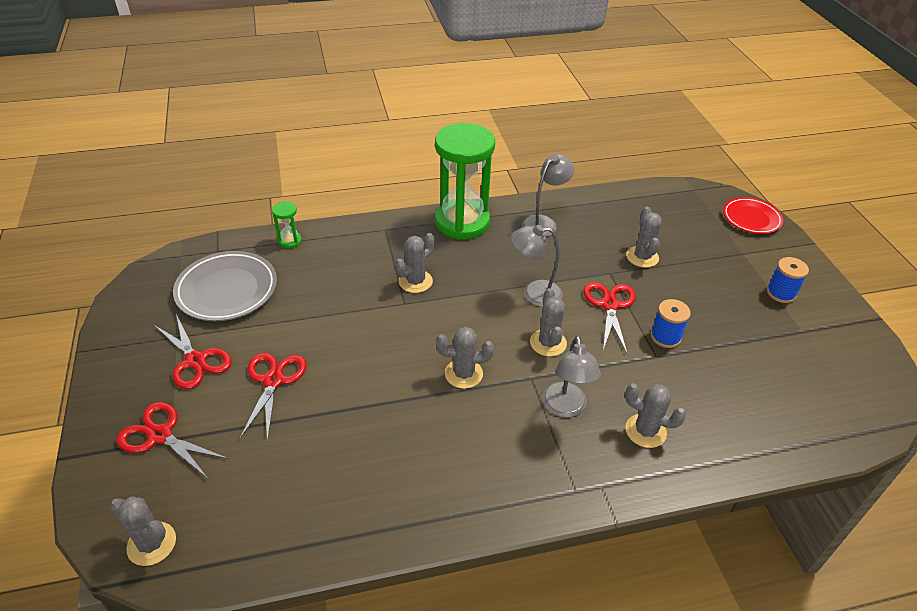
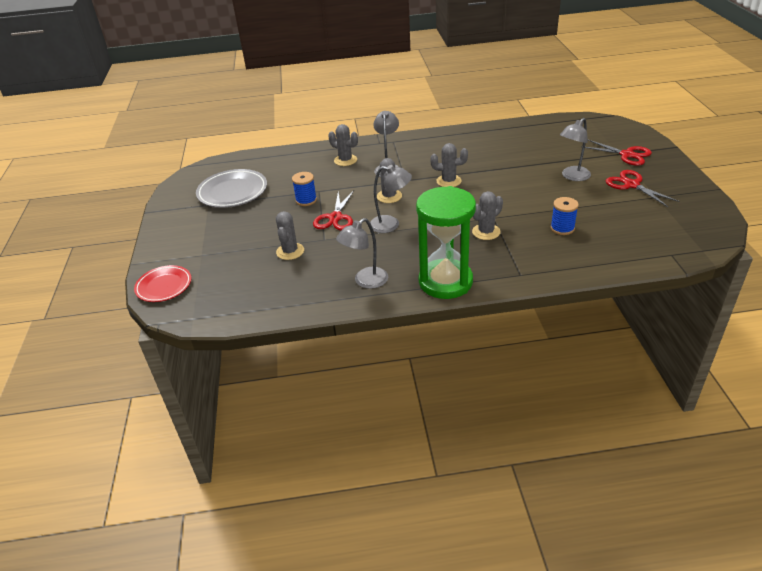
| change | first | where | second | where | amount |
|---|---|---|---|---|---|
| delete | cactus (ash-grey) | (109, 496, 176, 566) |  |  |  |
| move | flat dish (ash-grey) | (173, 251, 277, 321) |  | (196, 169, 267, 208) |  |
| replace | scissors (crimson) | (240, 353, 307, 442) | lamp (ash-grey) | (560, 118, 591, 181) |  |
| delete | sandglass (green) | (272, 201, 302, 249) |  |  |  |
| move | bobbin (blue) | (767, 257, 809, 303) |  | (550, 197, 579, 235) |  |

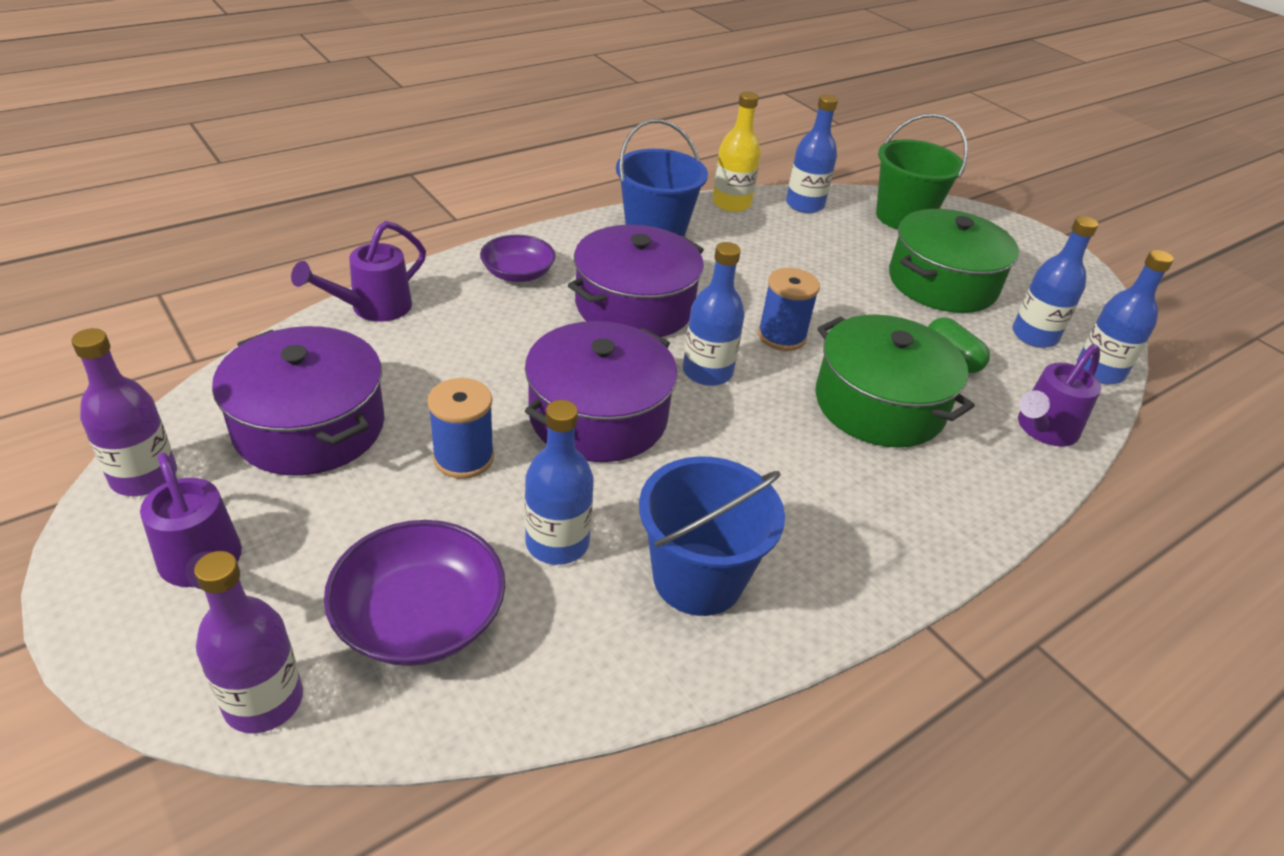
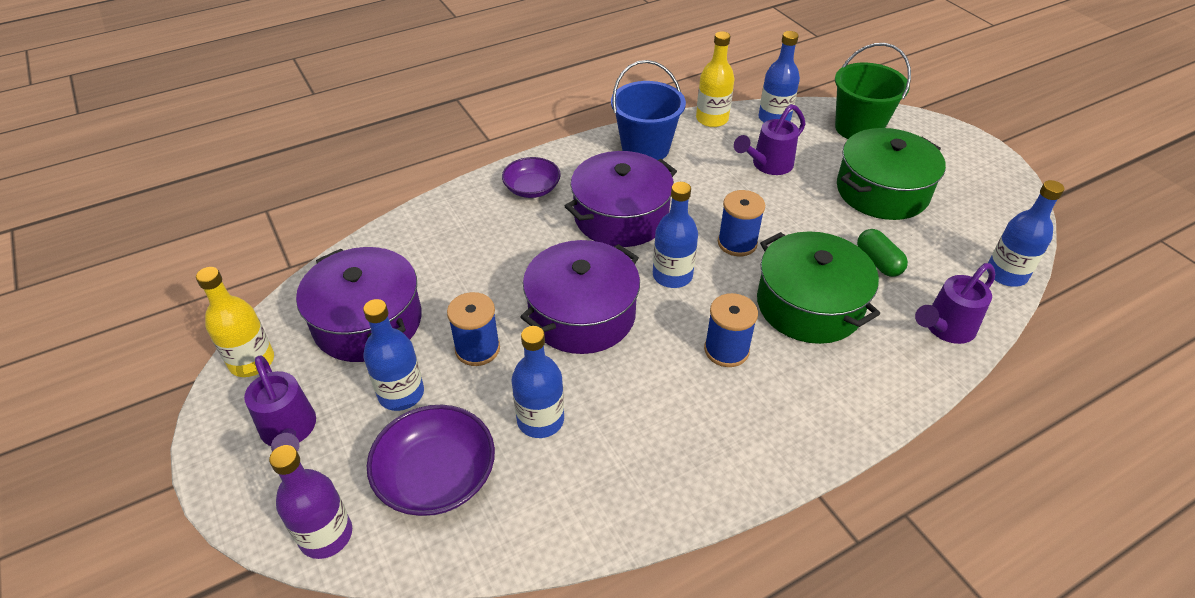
| change | first | where | second | where | amount |
|---|---|---|---|---|---|
| recolor | drink bottle (royal purple) | (71, 328, 177, 496) | drink bottle (golden) | (196, 267, 274, 377) |  |
| move | watering pot (royal purple) | (291, 221, 426, 322) |  | (734, 104, 805, 175) |  |
| delete | bucket (blue) | (639, 456, 785, 616) |  |  |  |
| move | drink bottle (blue) | (1013, 216, 1098, 348) |  | (363, 299, 424, 411) |  |
| insert |  |  | bobbin (blue) | (704, 293, 758, 367) |  |

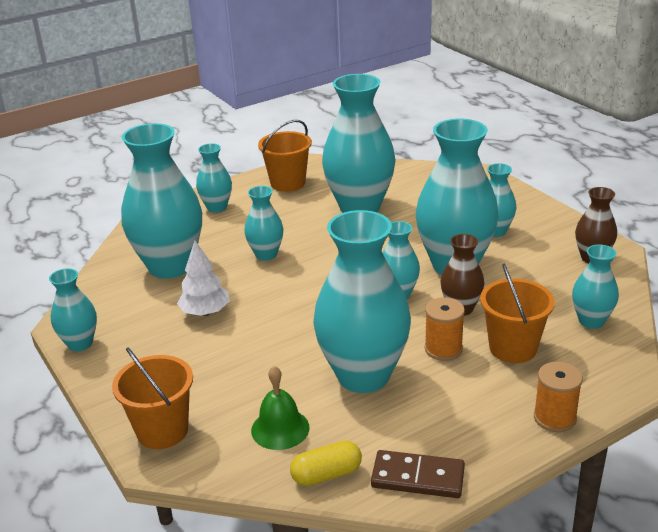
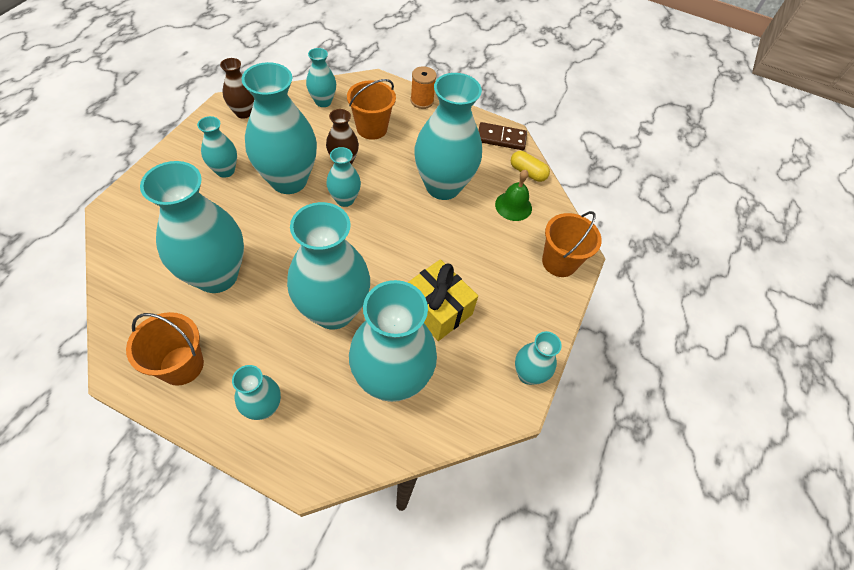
| change | first | where | second | where | amount |
|---|---|---|---|---|---|
| replace | toy tree (pure white) | (177, 241, 229, 316) | wrapped gift (golden) | (407, 259, 478, 341) |  |
| resize | vase (turquoise) | (244, 186, 283, 261) |  | (287, 202, 370, 329) | x1.99 |
| rotate | domino (brown) | (371, 450, 465, 498) |  | (478, 122, 527, 150) | 60 degrees counterclockwise |
| delete | bobbin (bright orange) | (425, 297, 465, 361) |  |  |  |

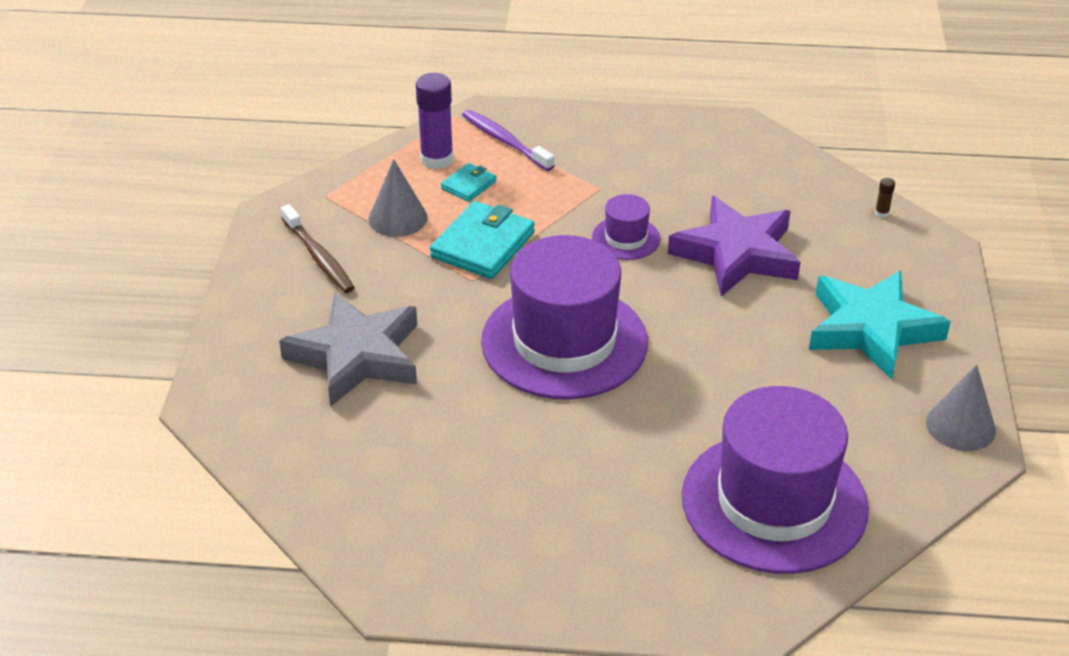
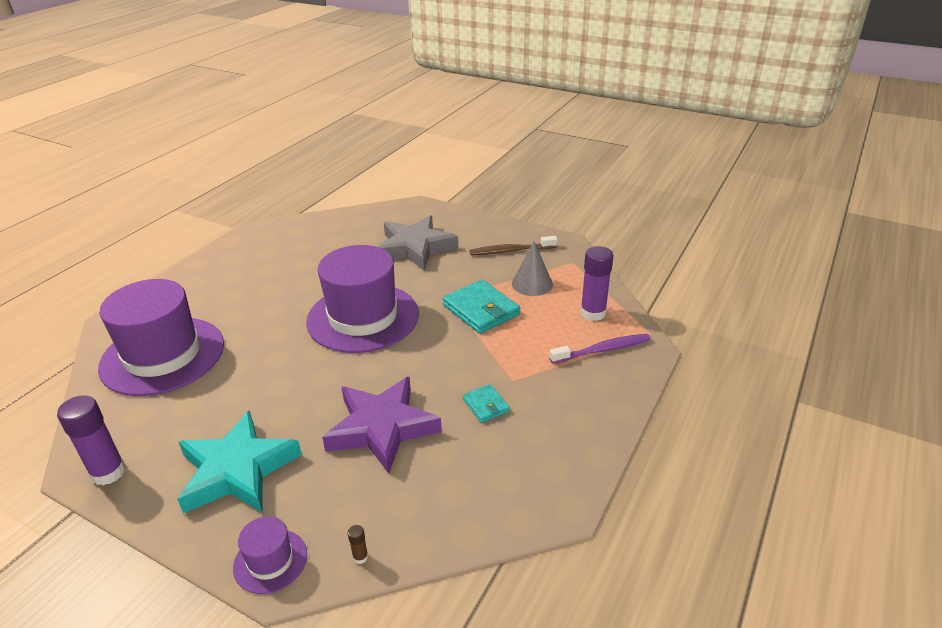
| change | first | where | second | where | amount |
|---|---|---|---|---|---|
| move | card wallet (turquoise) | (441, 163, 497, 202) |  | (463, 384, 510, 423) |  |
| move | hat (royal purple) | (592, 194, 661, 260) |  | (233, 516, 307, 594) |  |
| replace | solid cone (ash-grey) | (926, 365, 996, 451) | glue stick (royal purple) | (57, 395, 126, 486) |  |

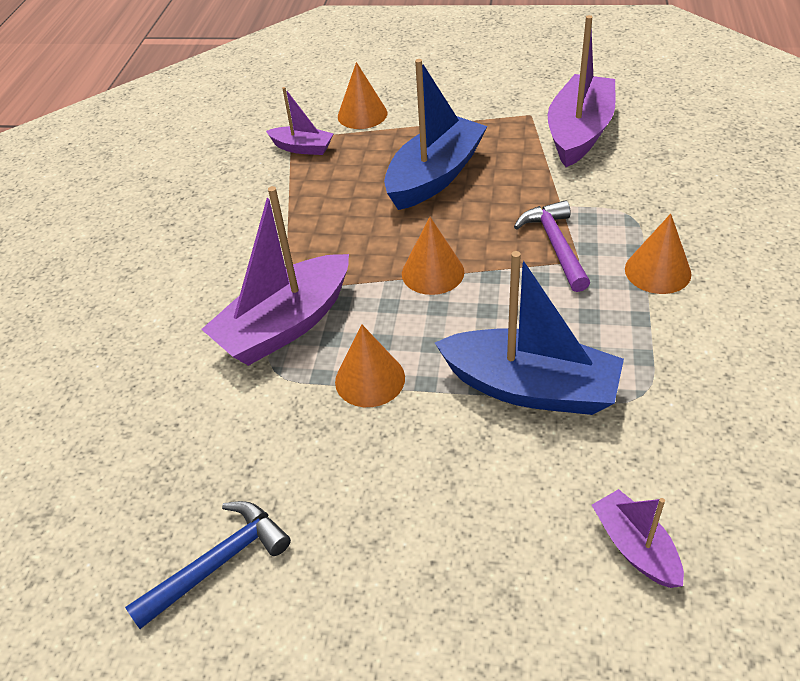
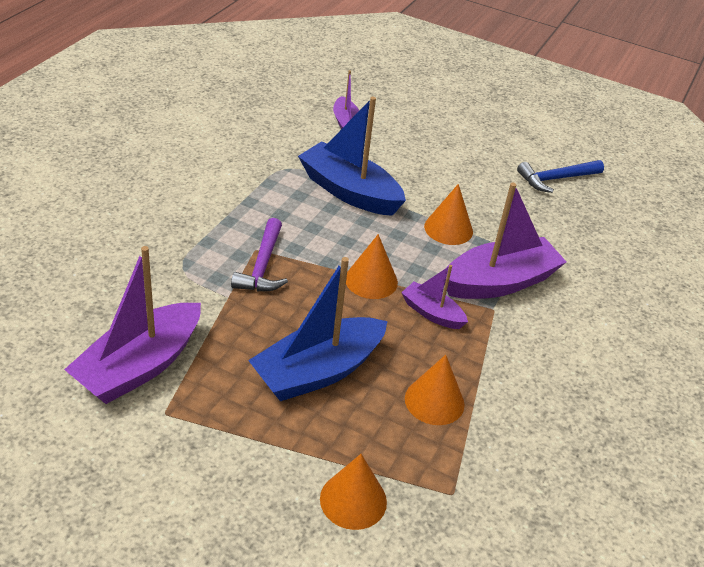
| change | first | where | second | where | amount |
|---|---|---|---|---|---|
| move | toy boat (royal purple) | (266, 87, 333, 155) |  | (401, 265, 468, 329) |  |
| move | solid cone (bright orange) | (625, 214, 692, 294) |  | (405, 355, 465, 425) |  |

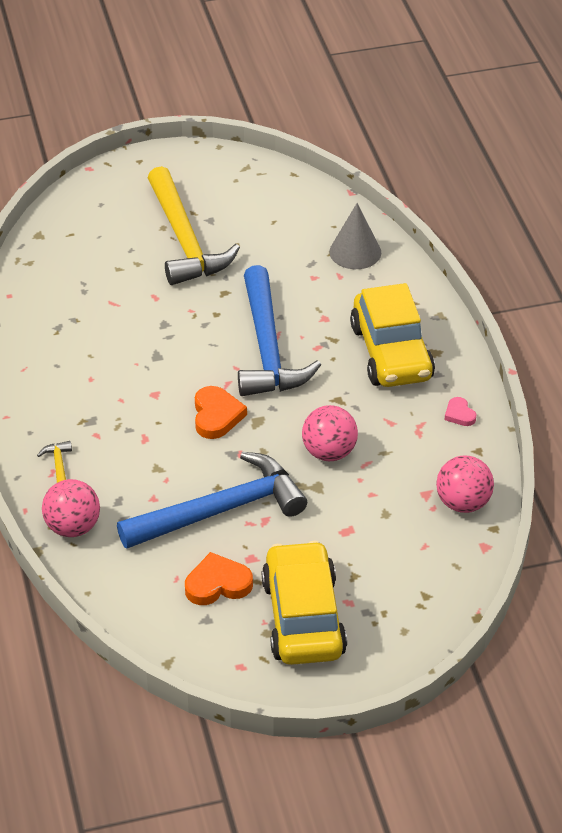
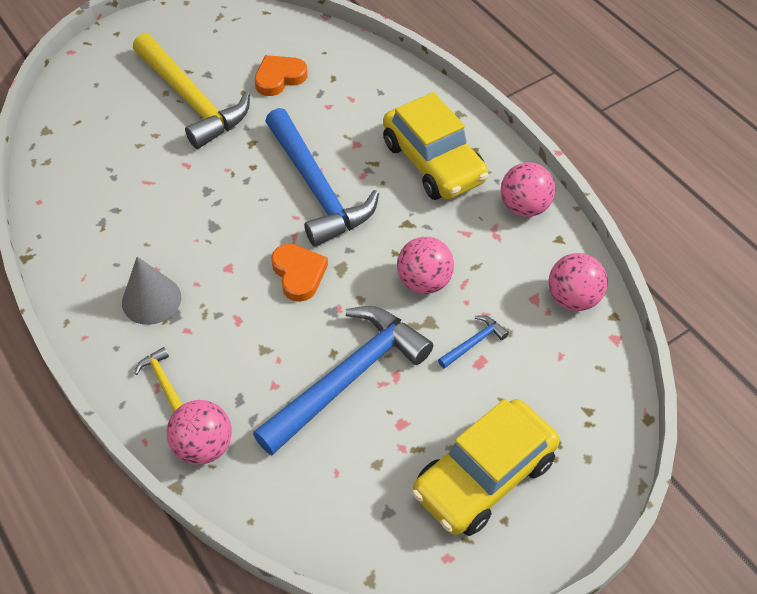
| change | first | where | second | where | amount |
|---|---|---|---|---|---|
| move | love heart (bright orange) | (185, 552, 253, 605) |  | (255, 55, 308, 96) |  |
| rotate | toy car (golden) | (262, 541, 347, 665) |  | (412, 399, 560, 536) | 105 degrees counterclockwise |
| move | solid cone (ash-grey) | (329, 203, 381, 269) |  | (122, 257, 181, 325) |  |
| replace | love heart (rosy) | (445, 397, 477, 426) | ball (rosy) | (501, 162, 555, 217) |  |
| insert |  |  | hammer (blue) | (438, 315, 509, 369) |  |

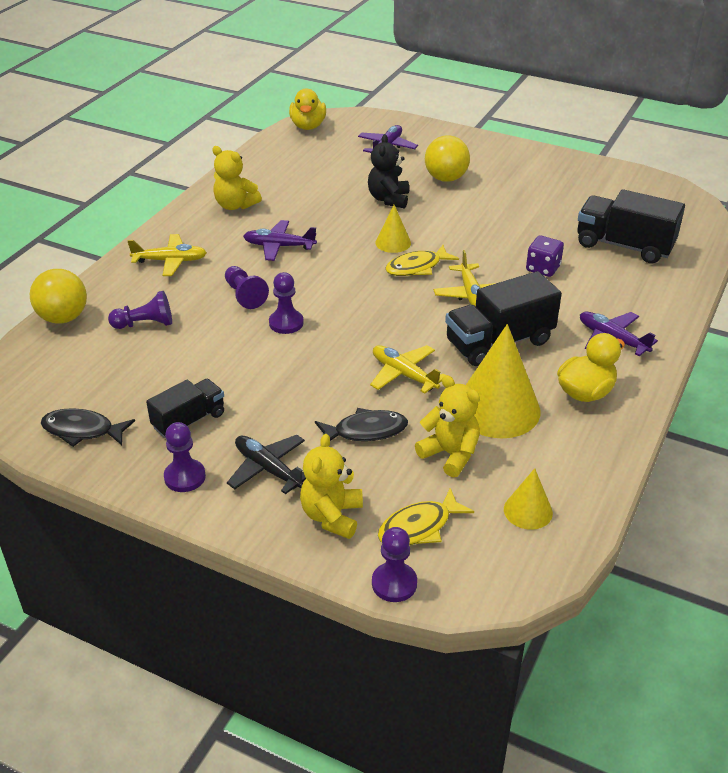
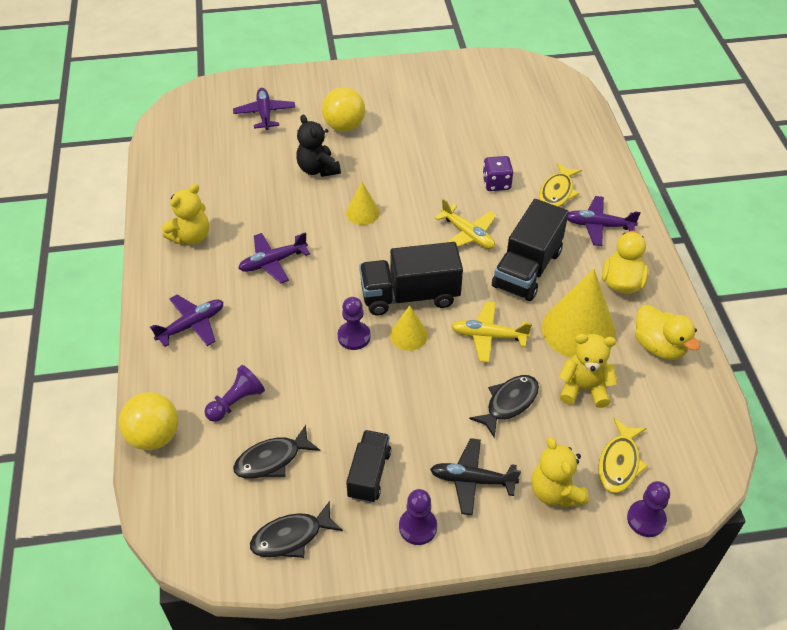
| change | first | where | second | where | amount |
|---|---|---|---|---|---|
| recolor | aeroplane (golden) | (128, 234, 207, 276) | aeroplane (royal purple) | (150, 295, 223, 347) |  |
| rotate | teddy (golden) | (212, 146, 262, 210) |  | (162, 184, 209, 245) | 45 degrees counterclockwise |
| delete | chess pawn (royal purple) | (225, 266, 269, 309) |  |  |  |
| move | rubber duck (golden) | (289, 88, 326, 130) |  | (635, 305, 700, 360) |  |
| move | fish figure (golden) | (385, 245, 459, 276) |  | (539, 162, 582, 207) |  |
| move | solid cone (golden) | (504, 468, 553, 530) |  | (390, 305, 428, 351) |  |
| move | truck (jet-black) | (577, 189, 685, 264) |  | (359, 242, 463, 315) |  |
| insert |  |  | fish figure (jet-black) | (233, 425, 320, 479) |  |

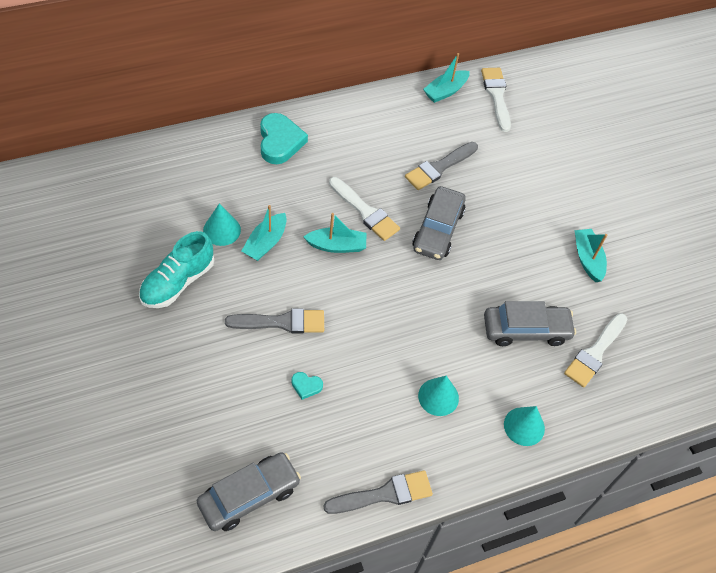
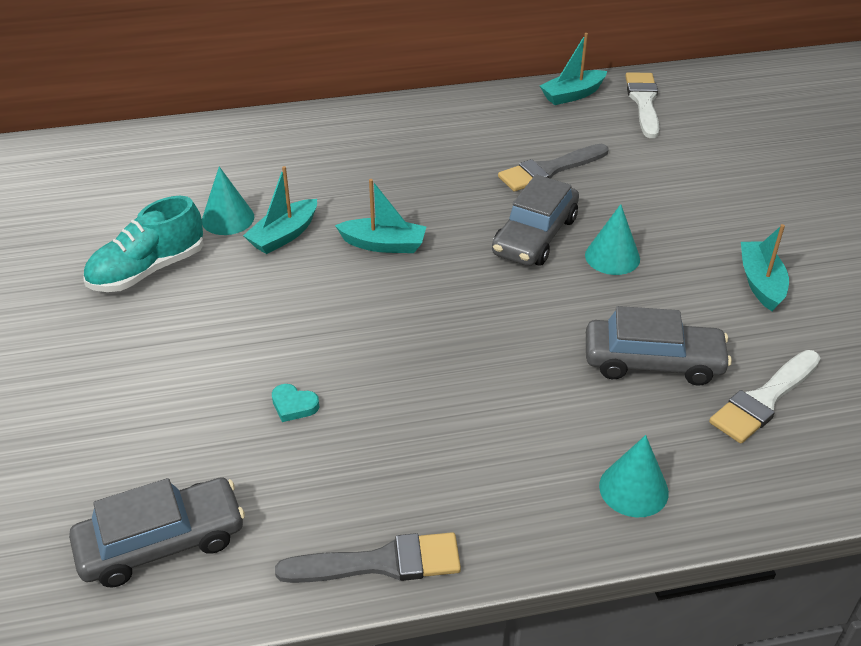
| change | first | where | second | where | amount |
|---|---|---|---|---|---|
| delete | paint brush (ash-grey) | (225, 309, 324, 333) |  |  |  |
| delete | love heart (turquoise) | (260, 113, 308, 164) |  |  |  |
| delete | paint brush (pure white) | (329, 177, 400, 241) |  |  |  |
| move | solid cone (turquoise) | (418, 376, 459, 416) |  | (585, 204, 640, 275) |  |

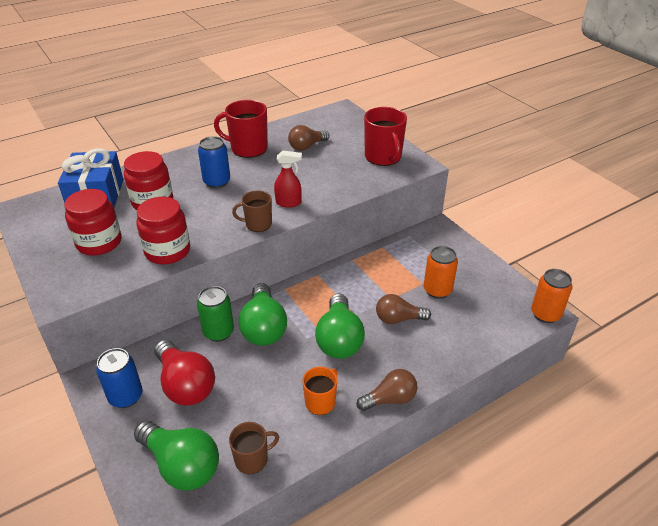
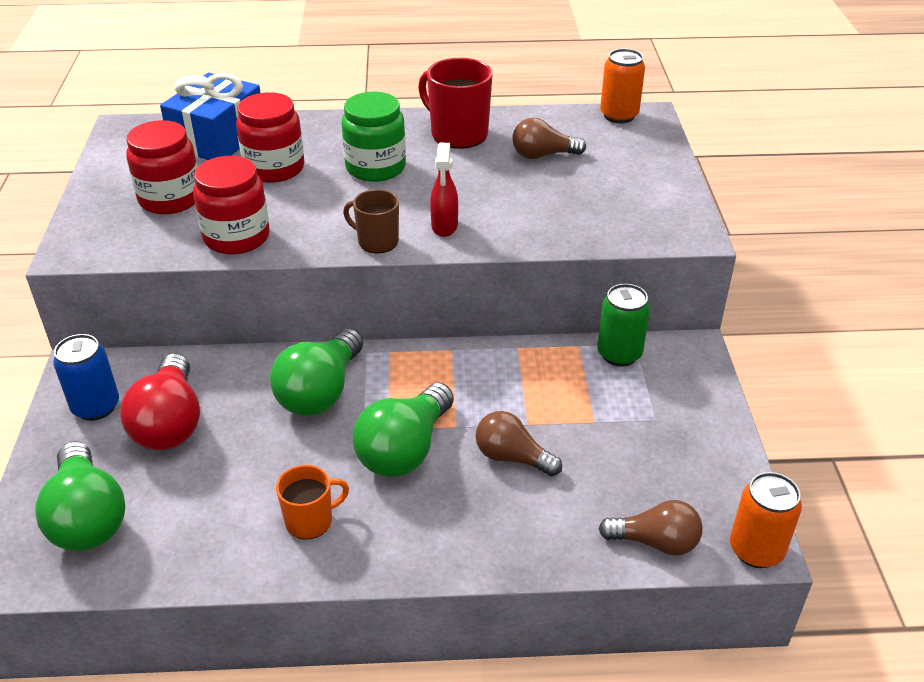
| change | first | where | second | where | amount |
|---|---|---|---|---|---|
| move | tin (green) | (197, 286, 234, 342) |  | (597, 284, 650, 367) |  |
| replace | tin (blue) | (198, 136, 230, 188) | jar (green) | (342, 92, 406, 182) |  |
| delete | coffee mug (brown) | (229, 422, 279, 474) |  |  |  |
| rotate | sprayer (crimson) | (274, 150, 302, 207) |  | (430, 143, 458, 237) | 60 degrees clockwise |
| move | light bulb (brown) | (357, 369, 417, 411) |  | (599, 500, 703, 556) |  |
| delete | coffee mug (crimson) | (364, 107, 407, 166) |  |  |  |
| move | tin (bright orange) | (424, 246, 458, 299) |  | (600, 49, 645, 123) |  |

